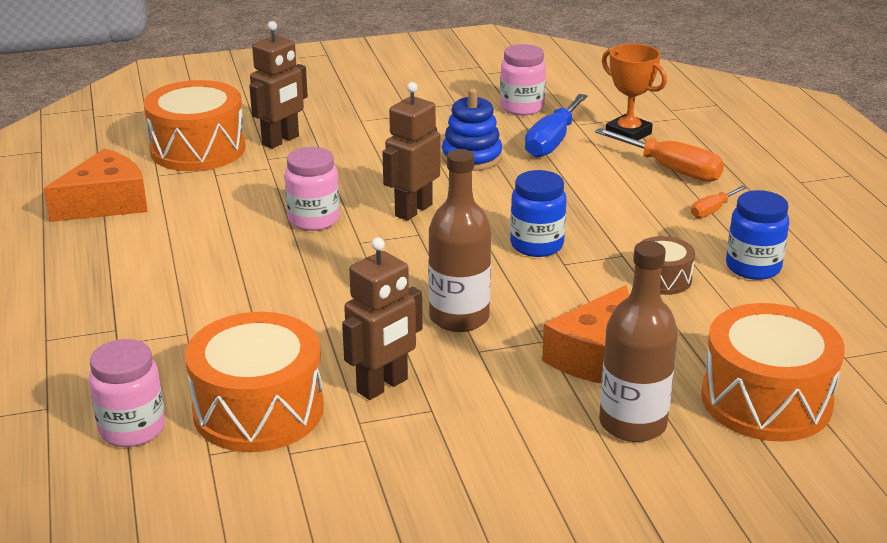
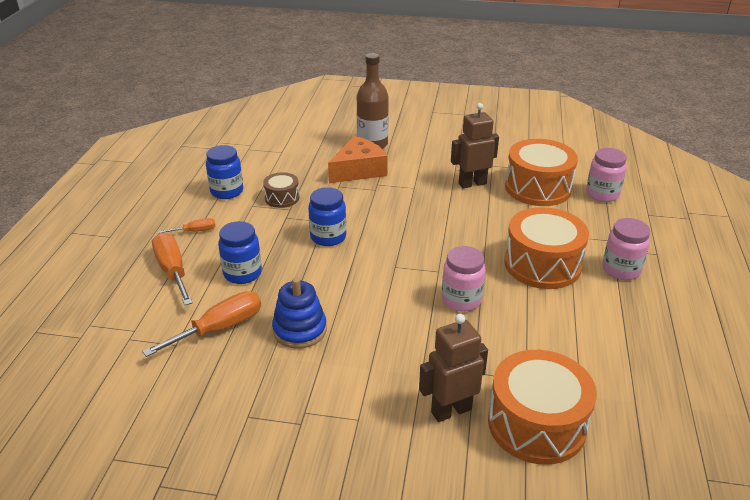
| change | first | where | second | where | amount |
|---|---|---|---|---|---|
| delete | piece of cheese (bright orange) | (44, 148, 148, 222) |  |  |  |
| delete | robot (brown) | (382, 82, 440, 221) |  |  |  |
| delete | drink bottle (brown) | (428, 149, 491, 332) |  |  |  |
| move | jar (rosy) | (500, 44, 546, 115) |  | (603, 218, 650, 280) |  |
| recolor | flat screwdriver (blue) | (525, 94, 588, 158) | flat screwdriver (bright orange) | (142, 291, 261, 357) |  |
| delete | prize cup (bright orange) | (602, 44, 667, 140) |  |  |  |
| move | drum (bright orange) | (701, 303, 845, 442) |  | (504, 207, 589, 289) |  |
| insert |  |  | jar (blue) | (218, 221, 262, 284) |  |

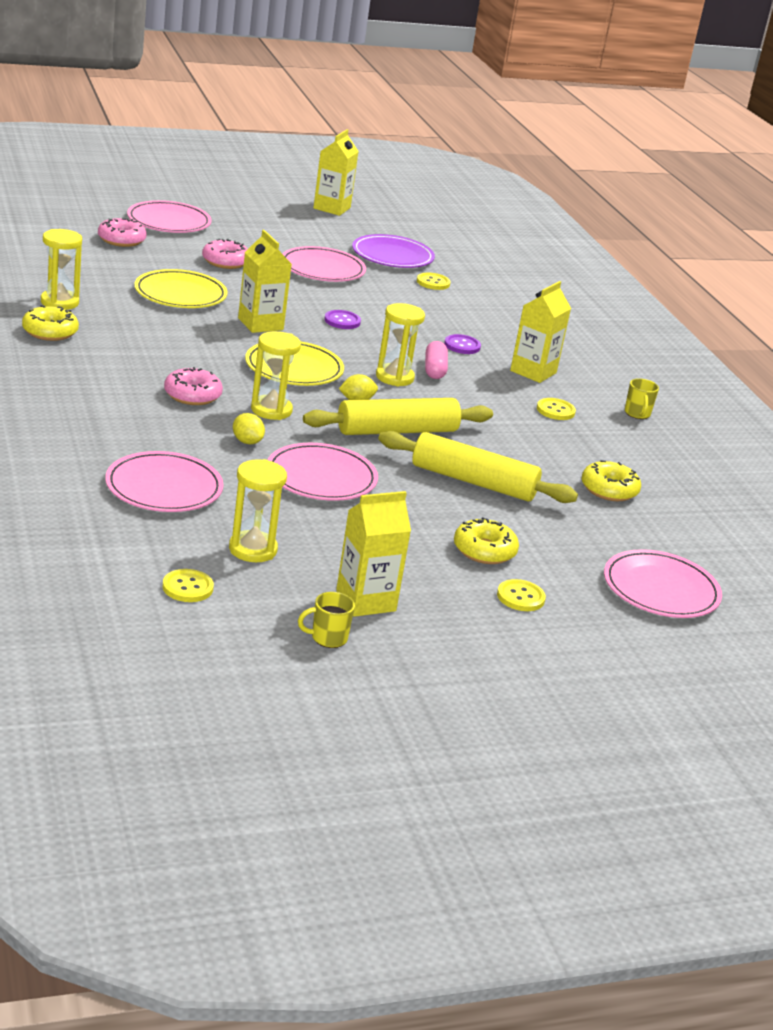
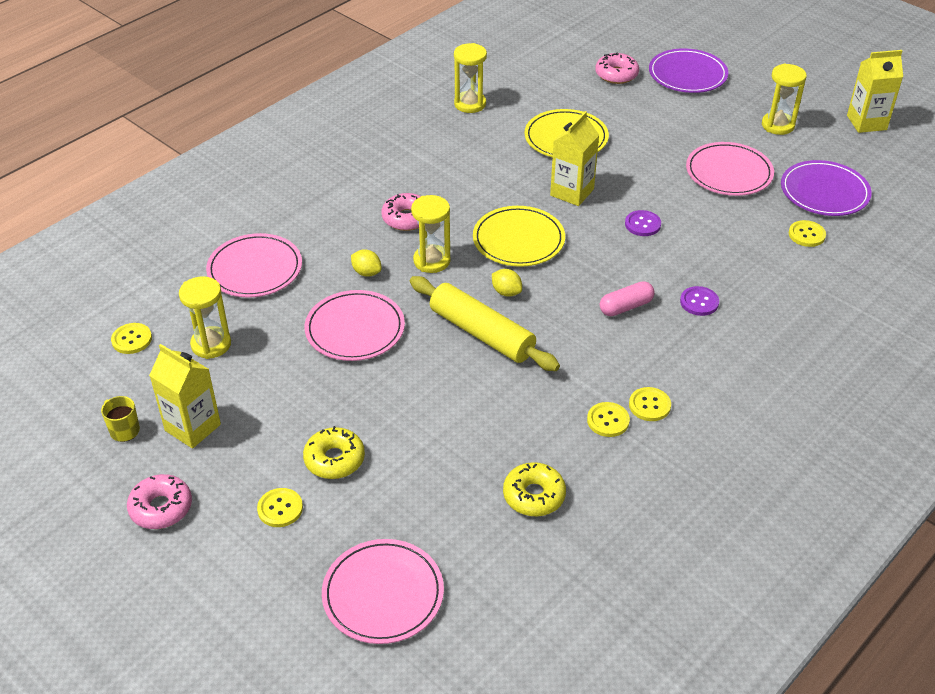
| change | first | where | second | where | amount |
|---|---|---|---|---|---|
| delete | donut (golden) | (22, 305, 79, 341) |  |  |  |
| recolor | flat dish (rosy) | (127, 200, 212, 233) | flat dish (royal purple) | (649, 48, 728, 93) |  |
| move | donut (rosy) | (202, 239, 248, 269) |  | (127, 474, 192, 529) |  |
| rotate | citrus fruit (golden) | (233, 413, 265, 444) |  | (351, 249, 382, 277) | 75 degrees counterclockwise |
| move | sandglass (golden) | (376, 303, 425, 387) |  | (762, 64, 807, 135) |  |
| delete | pastry roller (golden) | (378, 431, 578, 503) |  |  |  |
| delete | juice carton (golden) | (510, 281, 571, 383) |  |  |  |
| delete | coffee mug (golden) | (625, 378, 659, 419) |  |  |  |
| insert |  |  | button (golden) | (587, 402, 630, 437) |  |

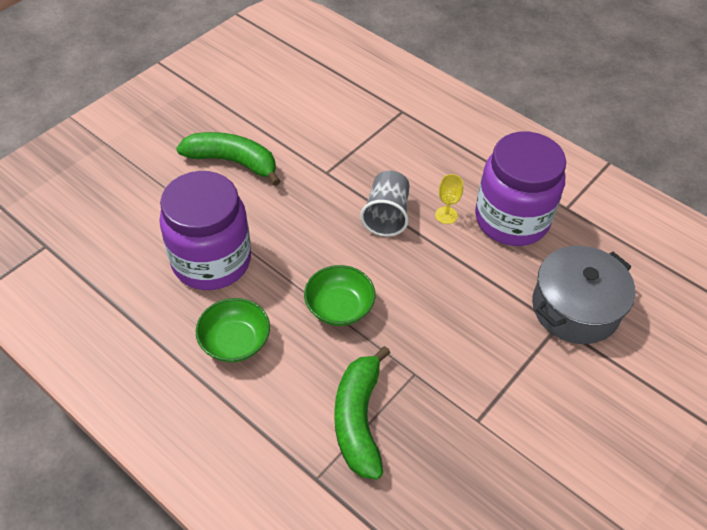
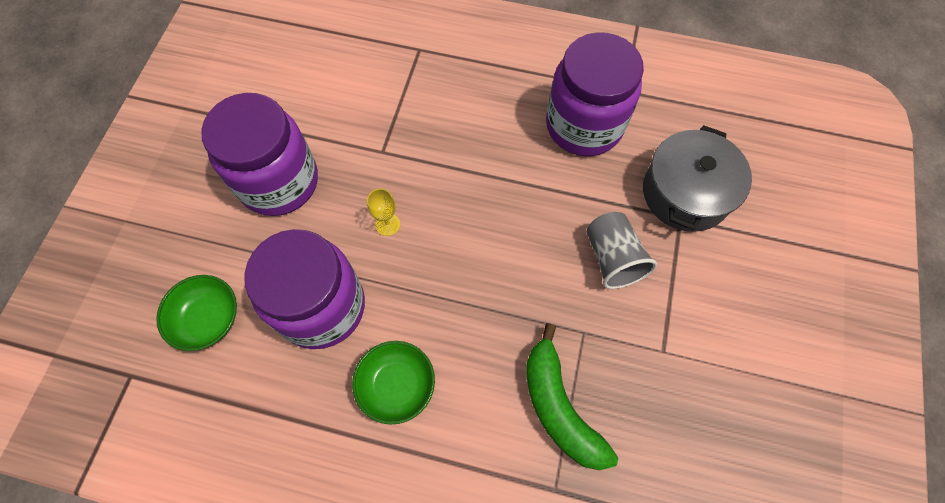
| change | first | where | second | where | amount |
|---|---|---|---|---|---|
| replace | toy banana (green) | (176, 132, 281, 186) | jar (royal purple) | (201, 93, 318, 216) |  |
| move | bowl (green) | (304, 265, 375, 326) |  | (156, 275, 237, 351) |  |
| move | tumbler (ash-grey) | (360, 171, 410, 236) |  | (586, 212, 657, 289) |  |
| move | chalice (golden) | (435, 174, 463, 224) |  | (367, 189, 400, 236) |  |

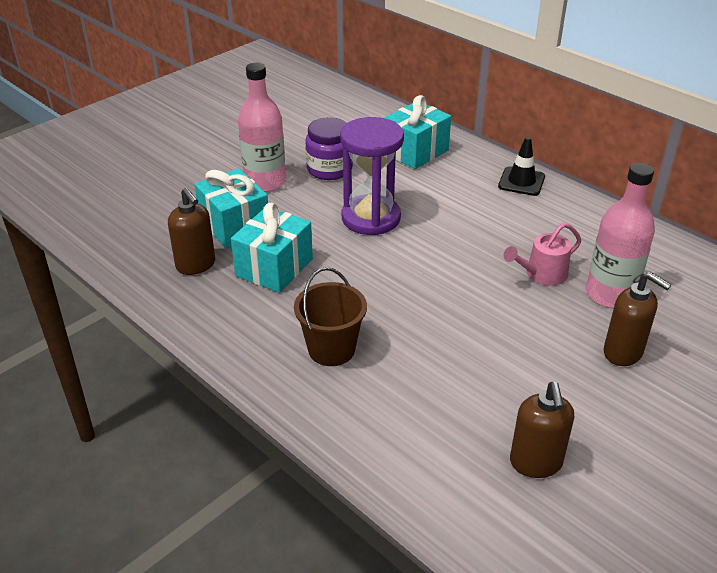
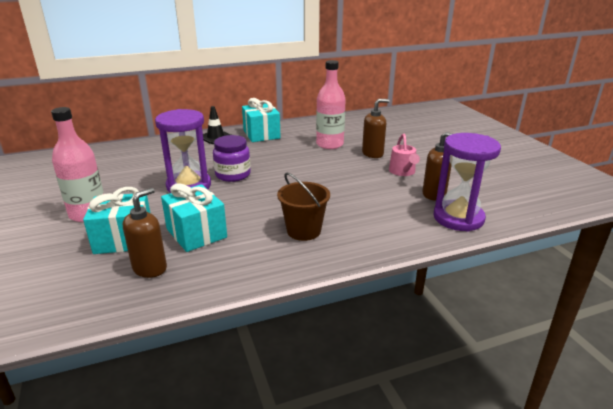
| change | first | where | second | where | amount |
|---|---|---|---|---|---|
| rotate | soap dispenser (brown) | (168, 188, 215, 275) |  | (123, 188, 167, 278) | 45 degrees counterclockwise |
| move | jar (royal purple) | (305, 117, 353, 180) |  | (213, 135, 251, 182) |  |
| move | wrapped gift (turquoise) | (384, 95, 451, 169) |  | (242, 98, 281, 142) |  |
| move | watering pot (rosy) | (504, 223, 581, 286) |  | (389, 133, 420, 176) |  |
| insert |  |  | sandglass (royal purple) | (433, 133, 501, 232) |  |

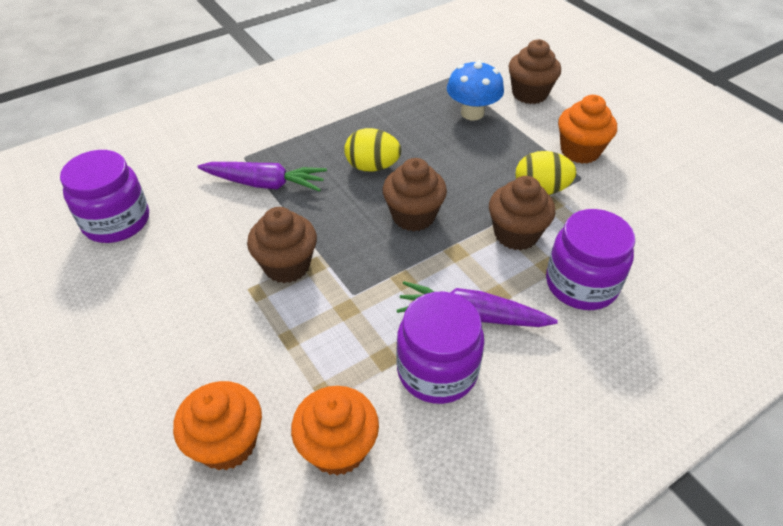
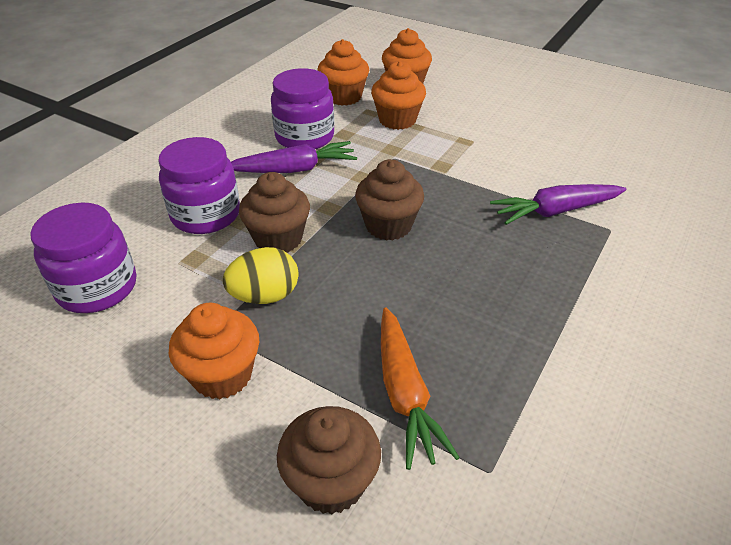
| change | first | where | second | where | amount |
|---|---|---|---|---|---|
| move | jar (royal purple) | (60, 150, 149, 243) |  | (30, 203, 136, 313) |  |
| delete | fairy cake (brown) | (247, 207, 317, 283) |  |  |  |
| delete | toy egg (golden) | (344, 128, 401, 172) |  |  |  |
| replace | toadstool (blue) | (447, 60, 504, 120) | carrot (bright orange) | (381, 307, 460, 470) |  |
| insert |  |  | fairy cake (bright orange) | (371, 61, 426, 130) |  |

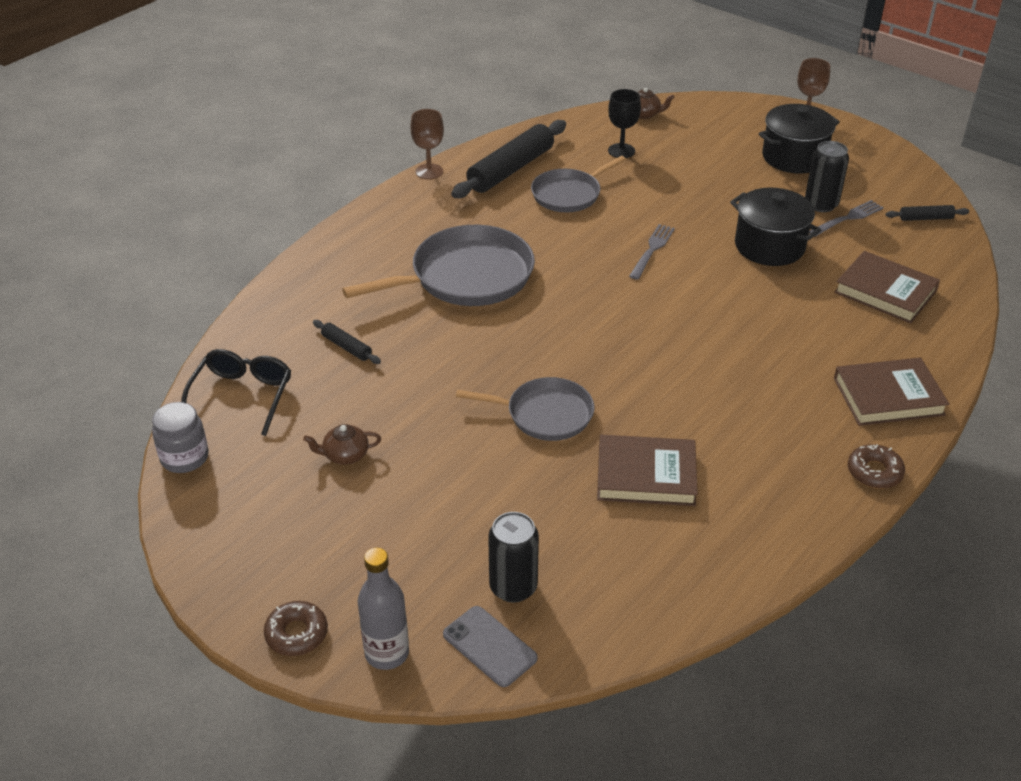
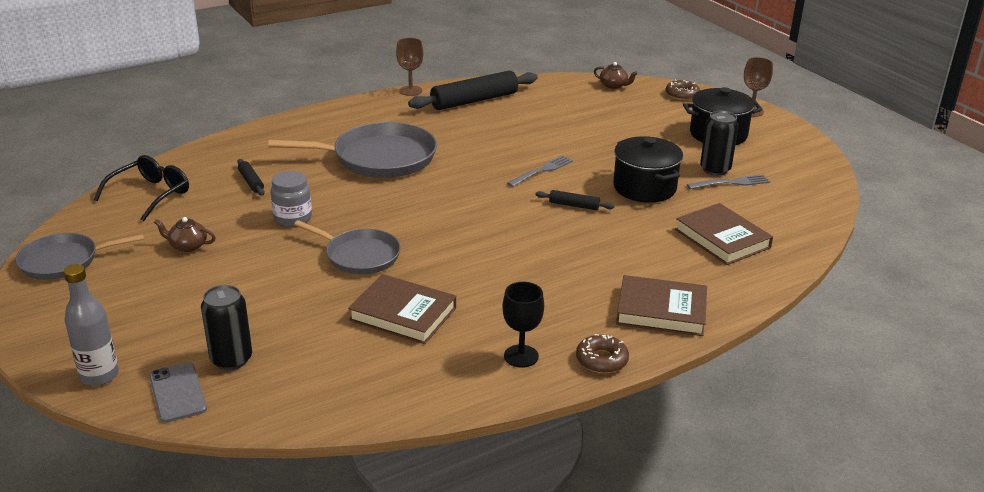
| change | first | where | second | where | amount |
|---|---|---|---|---|---|
| move | jar (ash-grey) | (152, 402, 209, 473) |  | (271, 171, 312, 227) |  |
| move | donut (brown) | (264, 601, 328, 656) |  | (666, 80, 700, 101) |  |
| move | frying pan (ash-grey) | (531, 156, 626, 212) |  | (16, 233, 144, 280) |  |
| move | chalice (jet-black) | (608, 89, 641, 158) |  | (502, 282, 544, 368) |  |
| move | pastry roller (jet-black) | (886, 205, 969, 221) |  | (535, 190, 615, 210) |  |

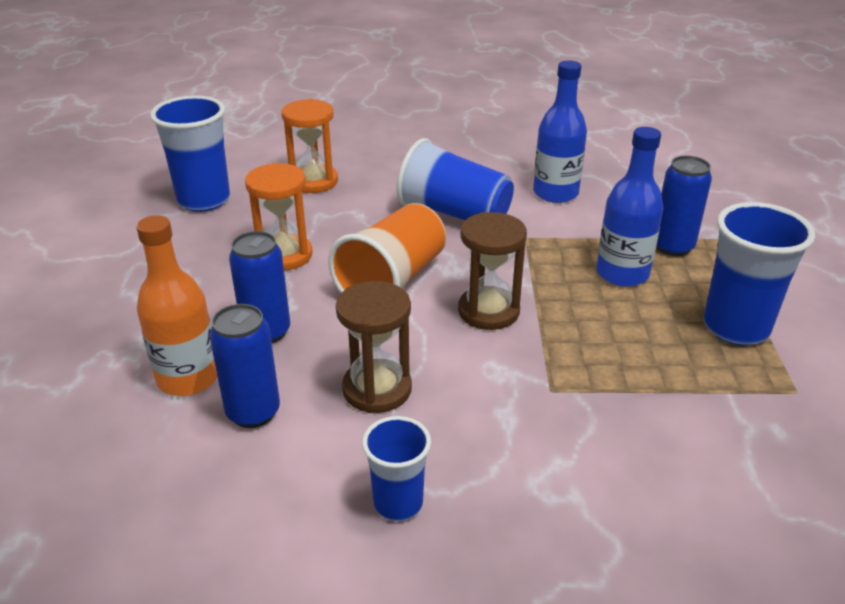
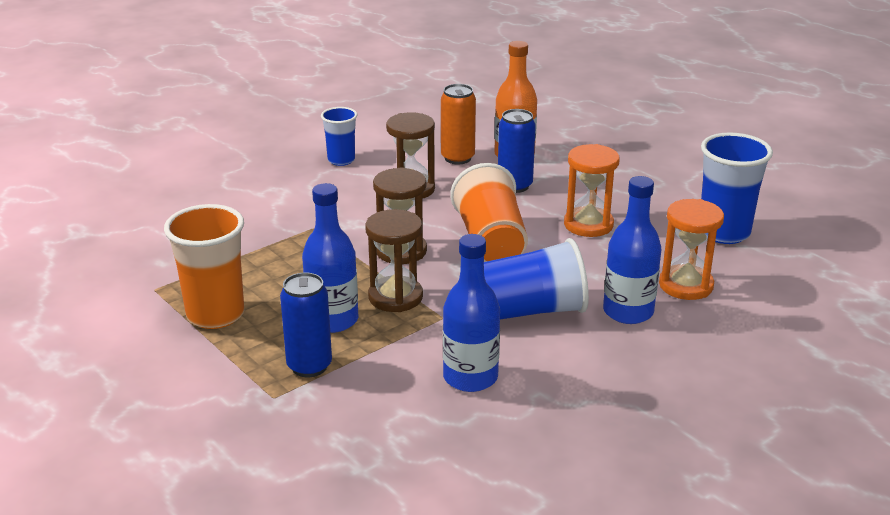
| change | first | where | second | where | amount |
|---|---|---|---|---|---|
| recolor | tin (blue) | (209, 304, 280, 428) | tin (bright orange) | (441, 84, 476, 165) |  |
| recolor | tumbler (blue) | (703, 202, 815, 345) | tumbler (bright orange) | (164, 204, 244, 329) |  |
| insert |  |  | sandglass (brown) | (365, 209, 423, 312) |  |
| insert |  |  | drink bottle (blue) | (603, 176, 661, 324) |  |

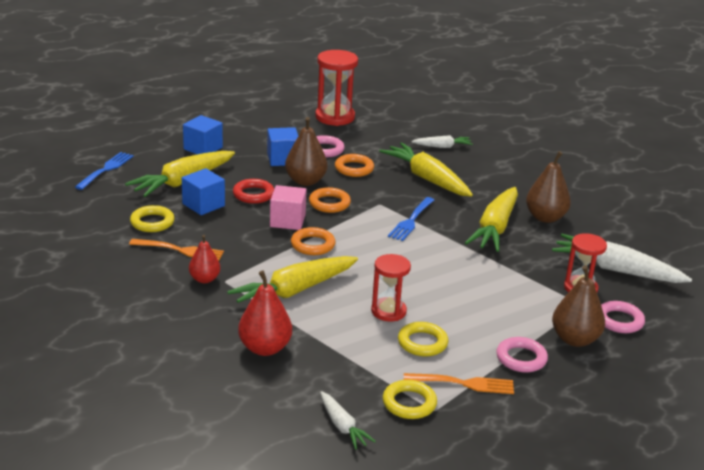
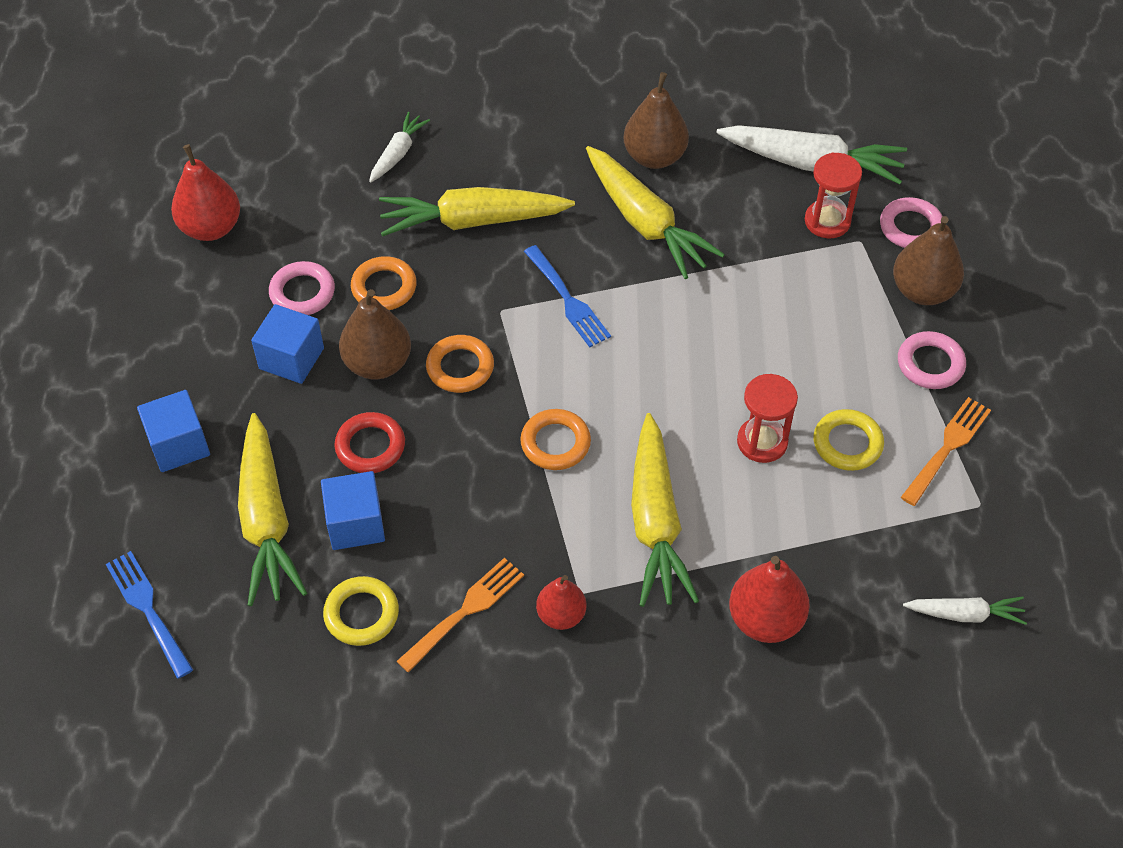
| change | first | where | second | where | amount |
|---|---|---|---|---|---|
| delete | block (rosy) | (270, 185, 306, 230) |  |  |  |
| replace | sandglass (crimson) | (315, 50, 358, 126) | pear fruit (crimson) | (171, 144, 240, 241) |  |
| delete | ring (golden) | (383, 380, 437, 419) |  |  |  |
| rotate | carrot (pure white) | (552, 234, 692, 283) |  | (716, 125, 907, 184) | 135 degrees counterclockwise |

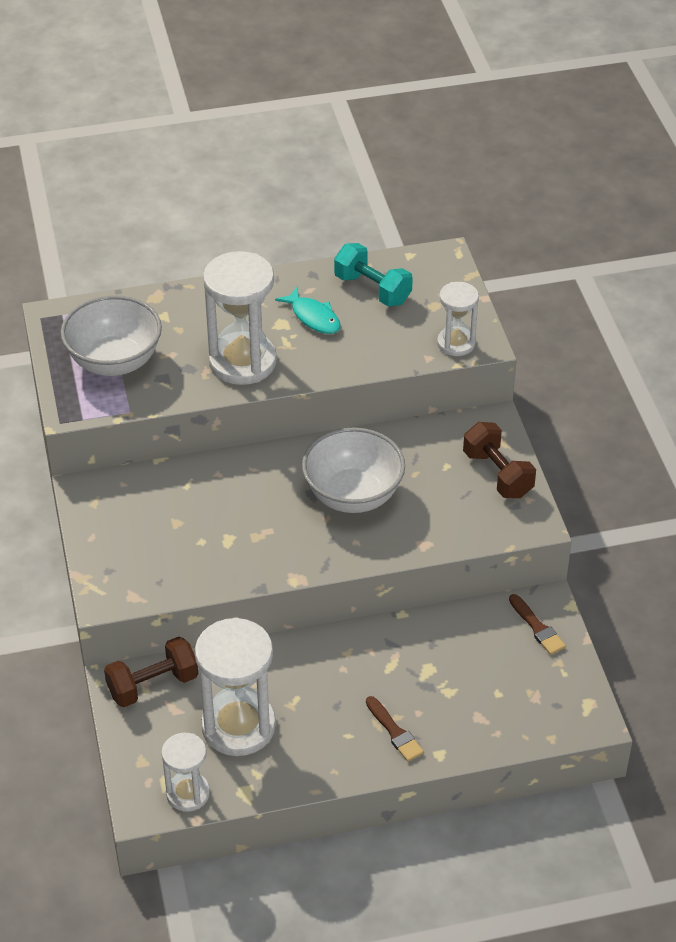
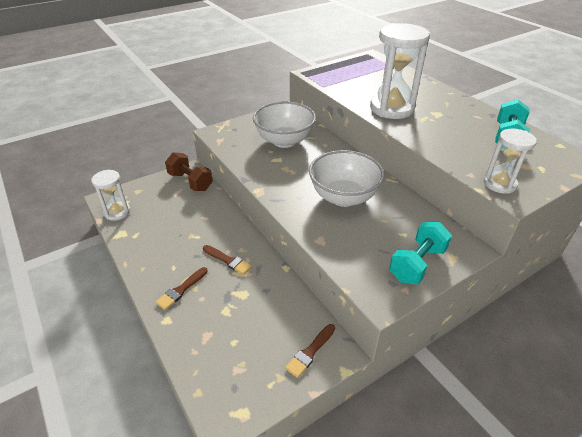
| change | first | where | second | where | amount |
|---|---|---|---|---|---|
| move | bowl (pure white) | (61, 295, 162, 376) |  | (253, 102, 316, 148) |  |
| delete | sandglass (pure white) | (195, 617, 276, 756) |  |  |  |
| delete | fish figure (turquoise) | (275, 287, 341, 334) |  |  |  |
| recolor | free weight (brown) | (463, 422, 536, 498) | free weight (turquoise) | (389, 222, 452, 285) |  |
| insert |  |  | paint brush (brown) | (203, 245, 252, 275) |  |

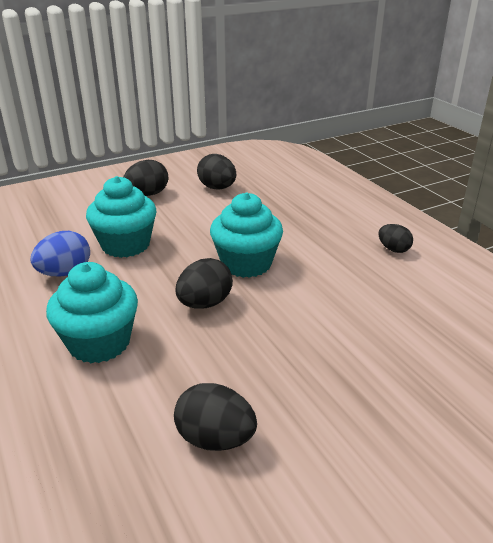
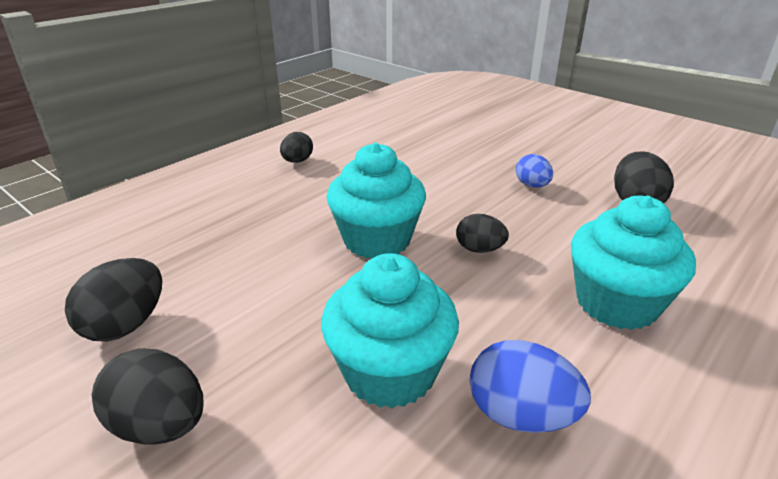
| change | first | where | second | where | amount |
|---|---|---|---|---|---|
| resize | toy egg (jet-black) | (176, 258, 233, 309) |  | (456, 214, 509, 253) | x0.65 |
| insert |  |  | toy egg (blue) | (516, 154, 553, 188) |  |

